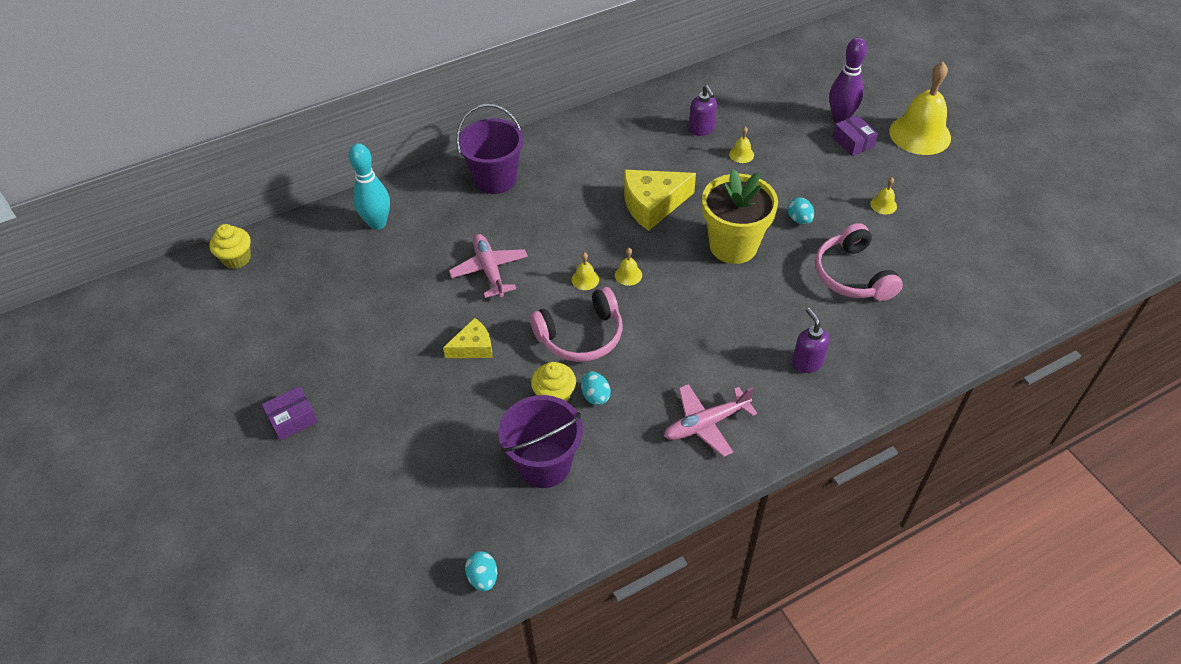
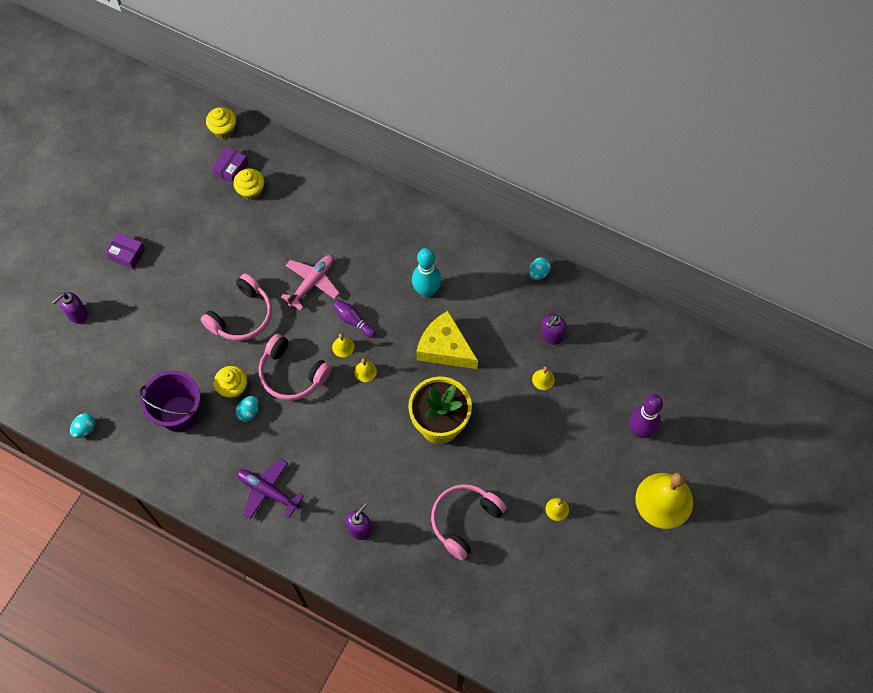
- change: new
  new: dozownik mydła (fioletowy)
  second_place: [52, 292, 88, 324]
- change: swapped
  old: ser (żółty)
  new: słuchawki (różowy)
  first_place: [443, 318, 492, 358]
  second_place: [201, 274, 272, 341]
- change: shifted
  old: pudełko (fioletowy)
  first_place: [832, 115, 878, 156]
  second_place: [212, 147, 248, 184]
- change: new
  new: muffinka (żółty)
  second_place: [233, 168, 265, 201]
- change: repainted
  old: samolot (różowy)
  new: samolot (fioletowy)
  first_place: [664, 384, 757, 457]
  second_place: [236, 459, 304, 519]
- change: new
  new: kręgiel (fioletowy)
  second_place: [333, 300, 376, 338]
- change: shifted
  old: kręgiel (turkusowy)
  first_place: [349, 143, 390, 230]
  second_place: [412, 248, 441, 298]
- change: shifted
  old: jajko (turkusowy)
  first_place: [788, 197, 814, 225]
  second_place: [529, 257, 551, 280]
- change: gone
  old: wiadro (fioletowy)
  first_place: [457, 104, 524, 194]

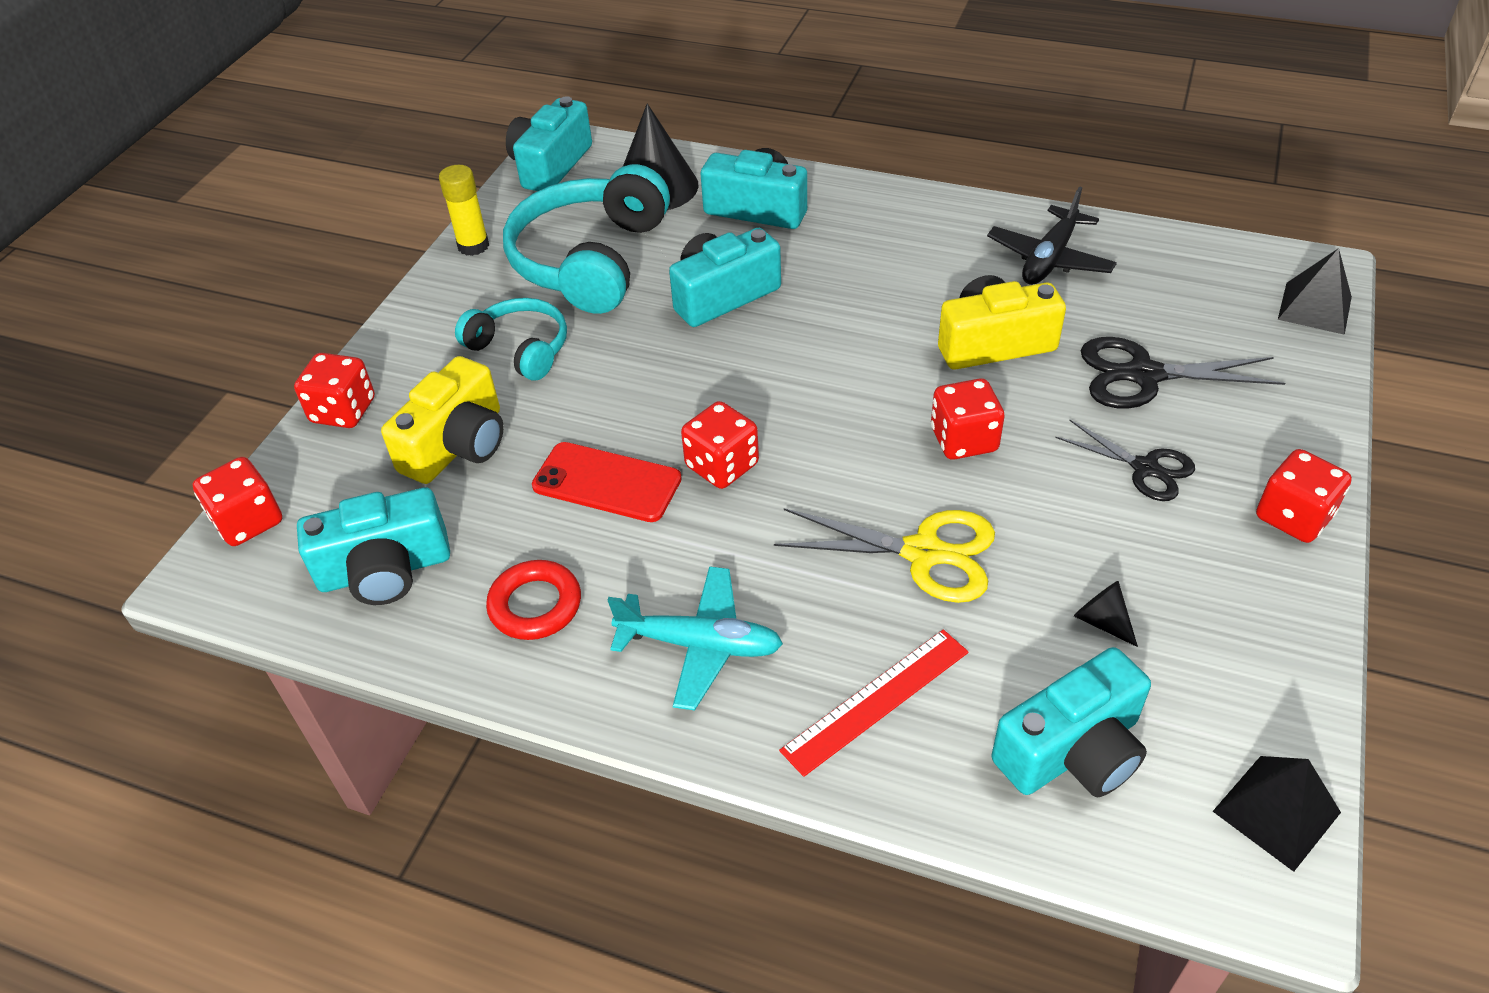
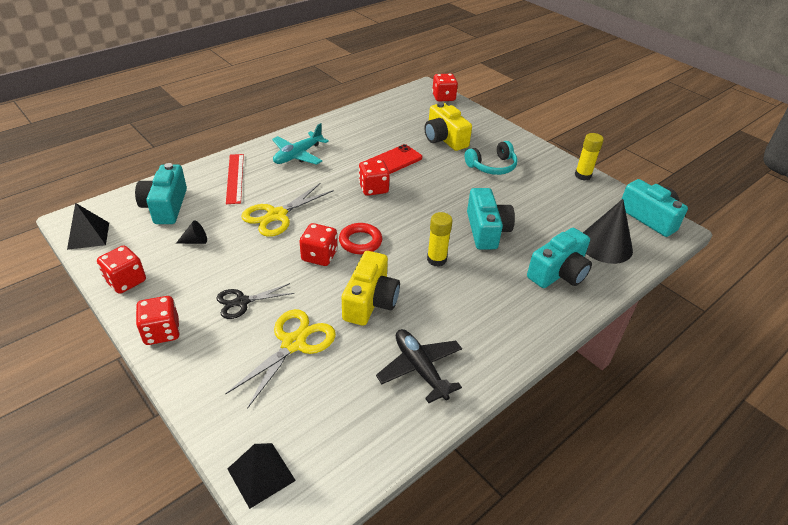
- change: shifted
  old: kostka do gry (czerwony)
  first_place: [294, 353, 375, 428]
  second_place: [97, 245, 146, 294]
- change: repainted
  old: nożyczki (czarny)
  new: nożyczki (żółty)
  first_place: [1081, 337, 1285, 409]
  second_place: [225, 309, 336, 409]
- change: shifted
  old: pierścień (czerwony)
  first_place: [486, 560, 581, 640]
  second_place: [339, 223, 382, 254]
- change: new
  new: klej w sztyfcie (żółty)
  second_place: [427, 212, 452, 267]
- change: gone
  old: aparat fotograficzny (turkusowy)
  first_place: [297, 487, 450, 605]
- change: gone
  old: słuchawki (turkusowy)
  first_place: [503, 164, 670, 314]

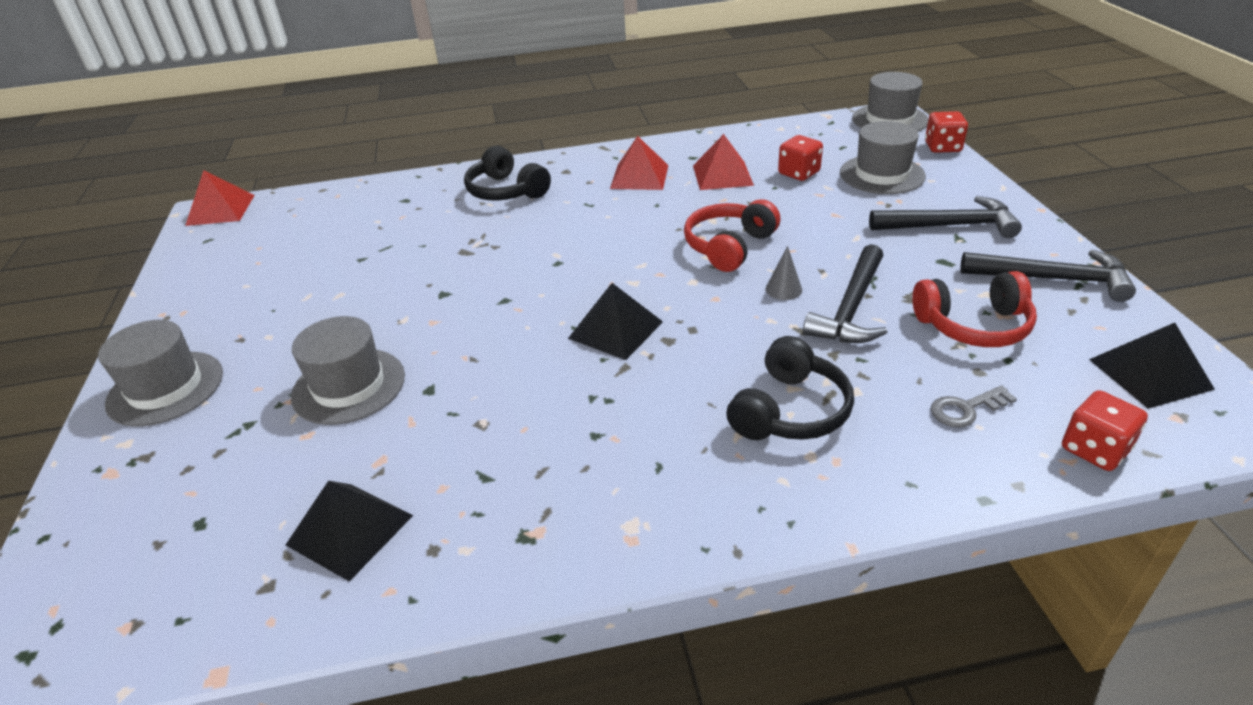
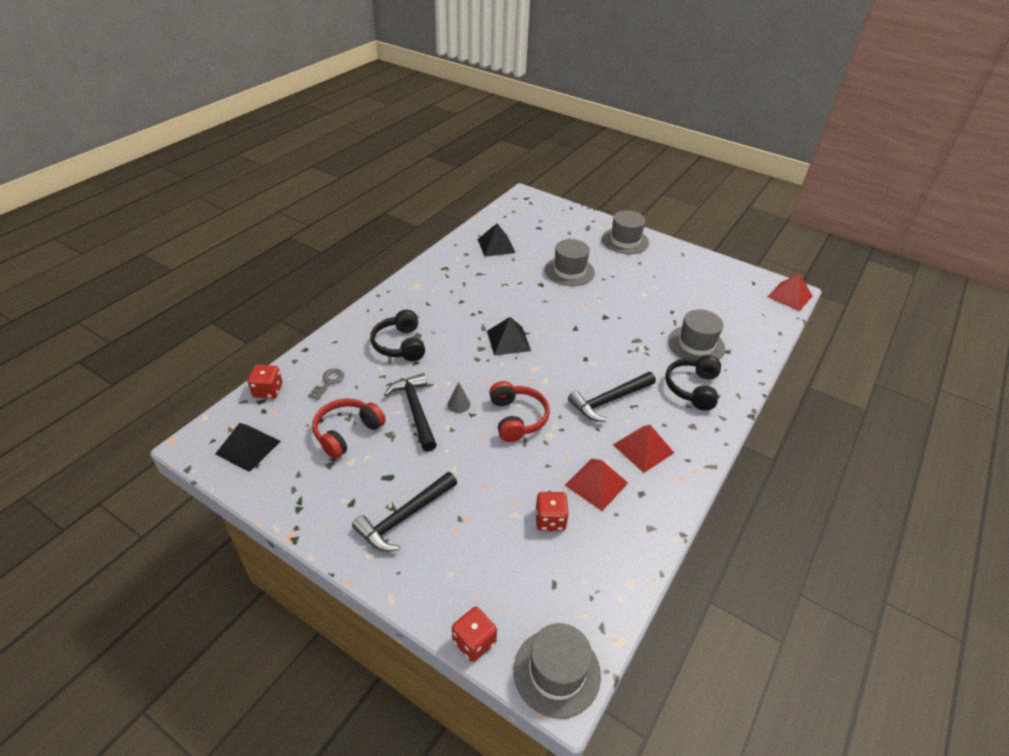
- change: shifted
  old: młotek (czarny)
  first_place: [960, 250, 1136, 302]
  second_place: [568, 372, 656, 422]
- change: rotated
  old: słuchawki (czarny)
  first_place: [464, 146, 551, 201]
  second_place: [665, 355, 721, 411]
  degrees: -75
- change: shifted
  old: kapelusz (szary)
  first_place: [840, 121, 926, 194]
  second_place: [668, 309, 725, 359]

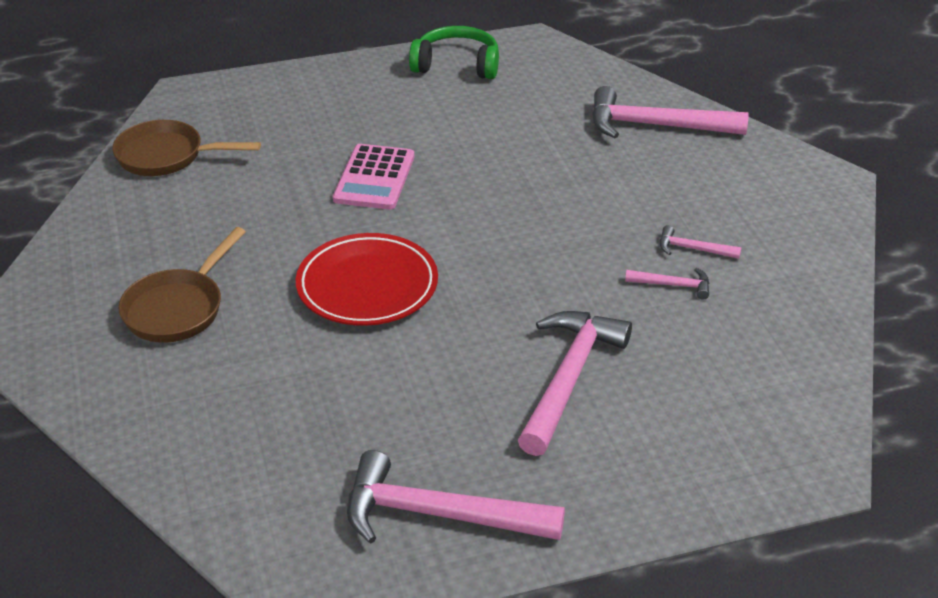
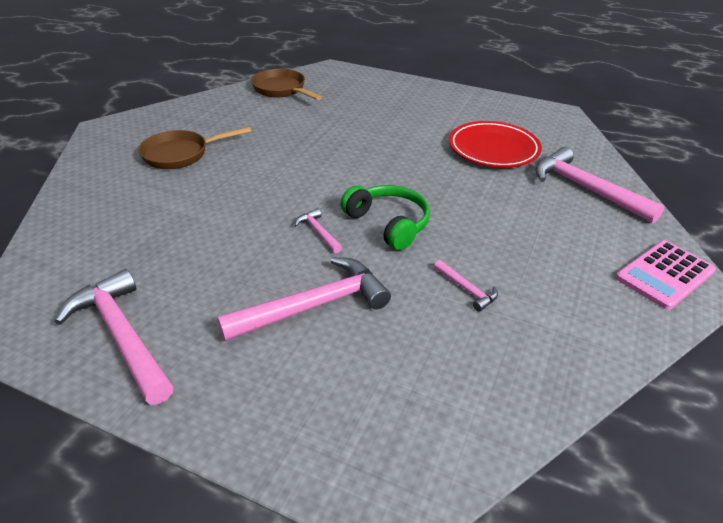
- change: shifted
  old: młotek (różowy)
  first_place: [660, 225, 742, 259]
  second_place: [294, 208, 342, 253]
- change: shifted
  old: słuchawki (zielony)
  first_place: [409, 26, 499, 79]
  second_place: [340, 185, 430, 250]
- change: shifted
  old: talerz (czerwony)
  first_place: [296, 233, 438, 326]
  second_place: [449, 121, 542, 167]
- change: shifted
  old: kalkulator (różowy)
  first_place: [333, 144, 414, 210]
  second_place: [615, 240, 716, 310]

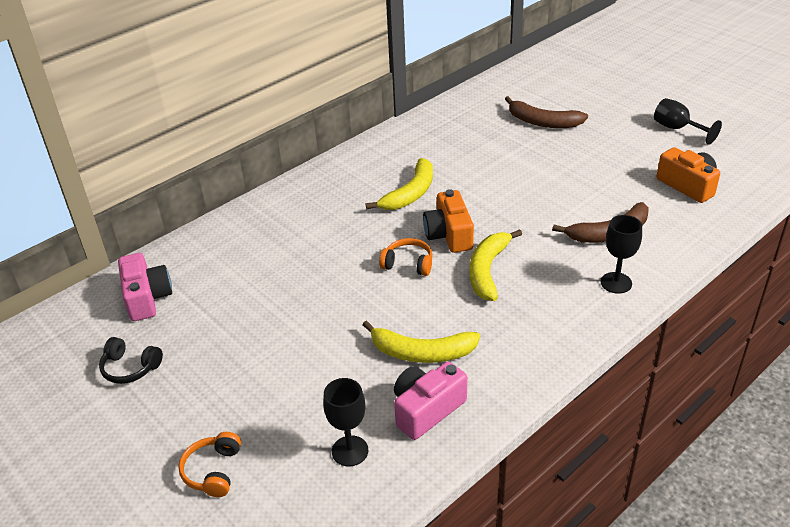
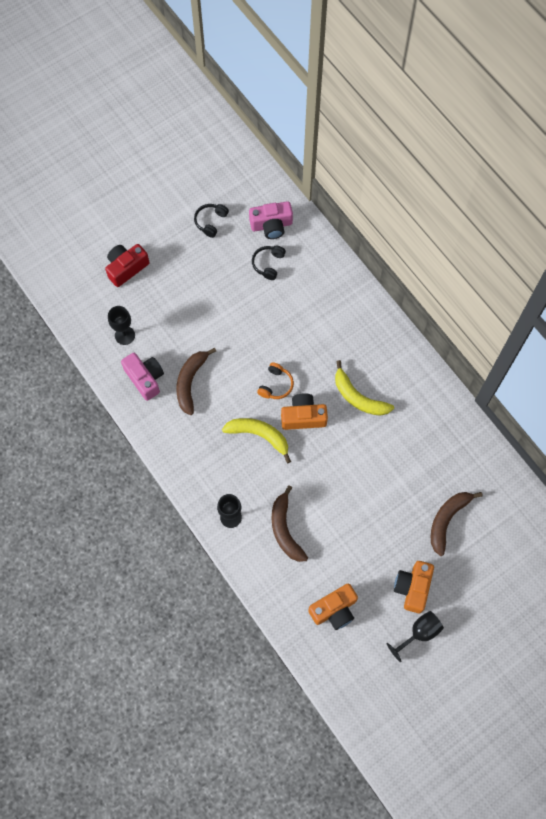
- change: swapped
  old: słuchawki (pomarańczowy)
  new: aparat fotograficzny (czerwony)
  first_place: [179, 432, 241, 497]
  second_place: [105, 244, 150, 287]
- change: repainted
  old: banan (żółty)
  new: banan (brązowy)
  first_place: [363, 320, 480, 363]
  second_place: [176, 348, 216, 415]
- change: new
  new: słuchawki (czarny)
  second_place: [252, 246, 286, 280]
- change: new
  new: aparat fotograficzny (pomarańczowy)
  second_place: [394, 561, 434, 613]

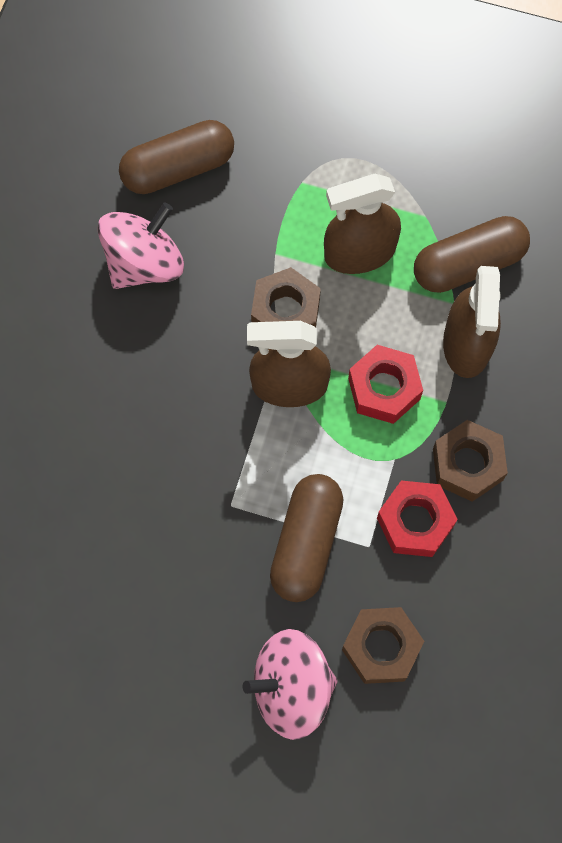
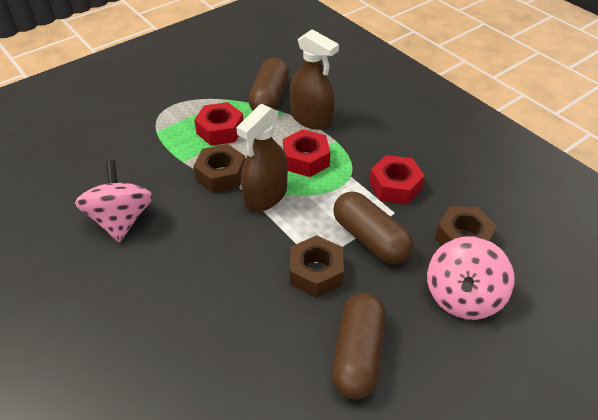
- change: swapped
  old: spryskiwacz (brązowy)
  new: nakrętka (czerwony)
  first_place: [324, 174, 401, 274]
  second_place: [194, 102, 243, 146]
- change: shifted
  old: nakrętka (brązowy)
  first_place: [433, 420, 508, 502]
  second_place: [290, 235, 344, 298]
- change: shifted
  old: kapsułka (brązowy)
  first_place: [119, 120, 234, 194]
  second_place: [331, 293, 386, 399]

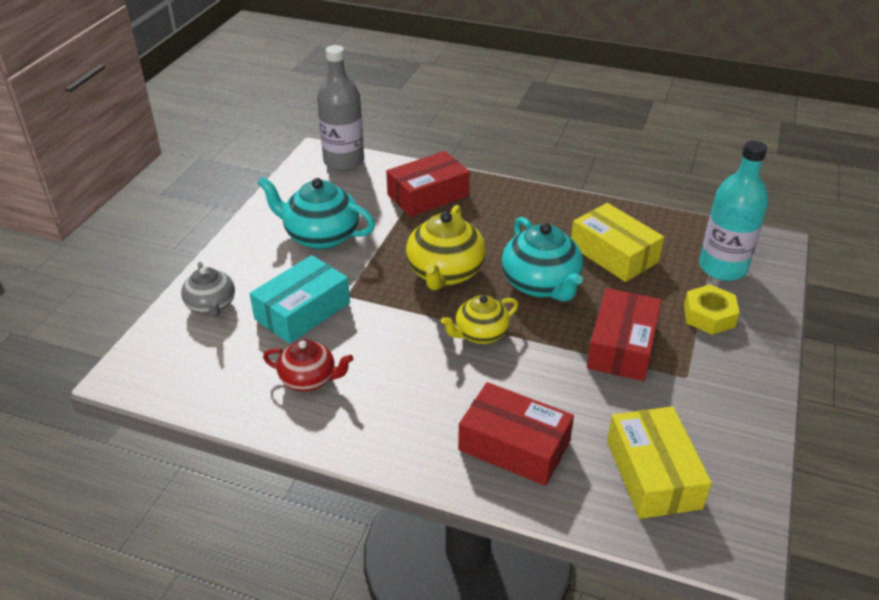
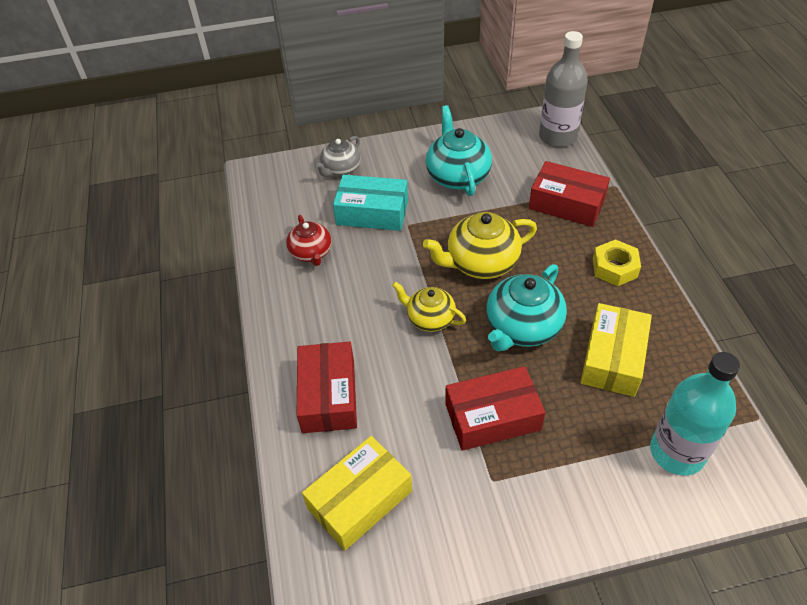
- change: shifted
  old: nakrętka (żółty)
  first_place: [684, 284, 739, 335]
  second_place: [593, 239, 641, 286]

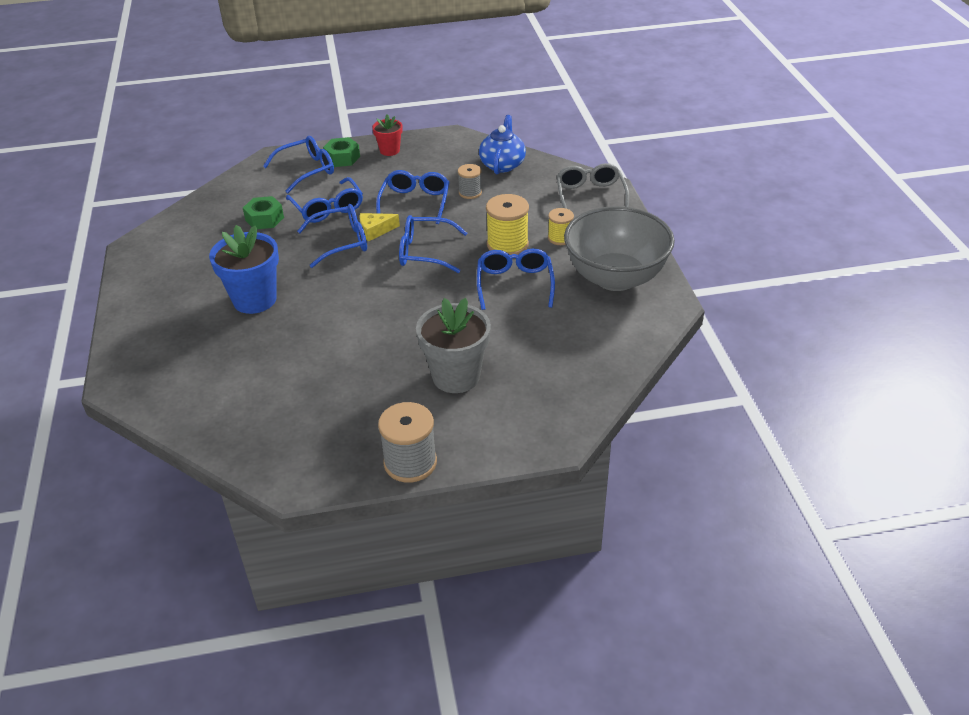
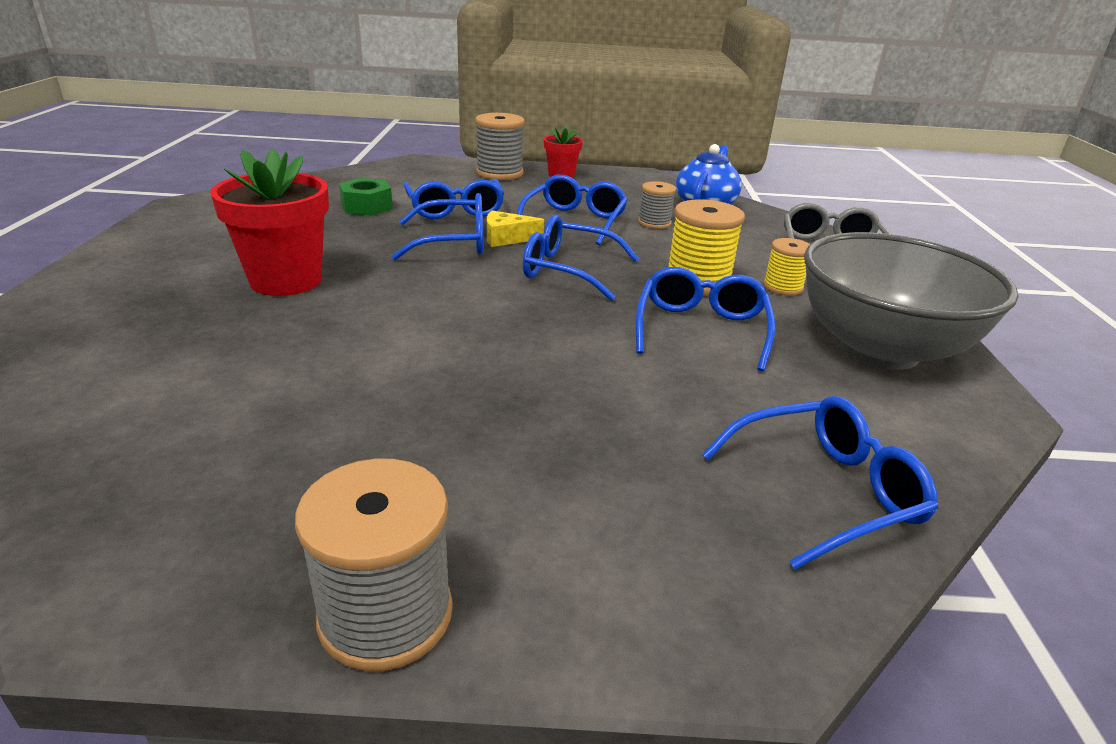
- change: repainted
  old: doniczka (niebieski)
  new: doniczka (czerwony)
  first_place: [209, 225, 279, 314]
  second_place: [210, 149, 329, 296]
- change: swapped
  old: nakrętka (zielony)
  new: szpulka (szary)
  first_place: [323, 137, 360, 167]
  second_place: [475, 113, 525, 180]
- change: shifted
  old: okulary (niebieski)
  first_place: [263, 136, 334, 193]
  second_place: [702, 396, 938, 570]
- change: gone
  old: doniczka (szary)
  first_place: [416, 298, 491, 393]

